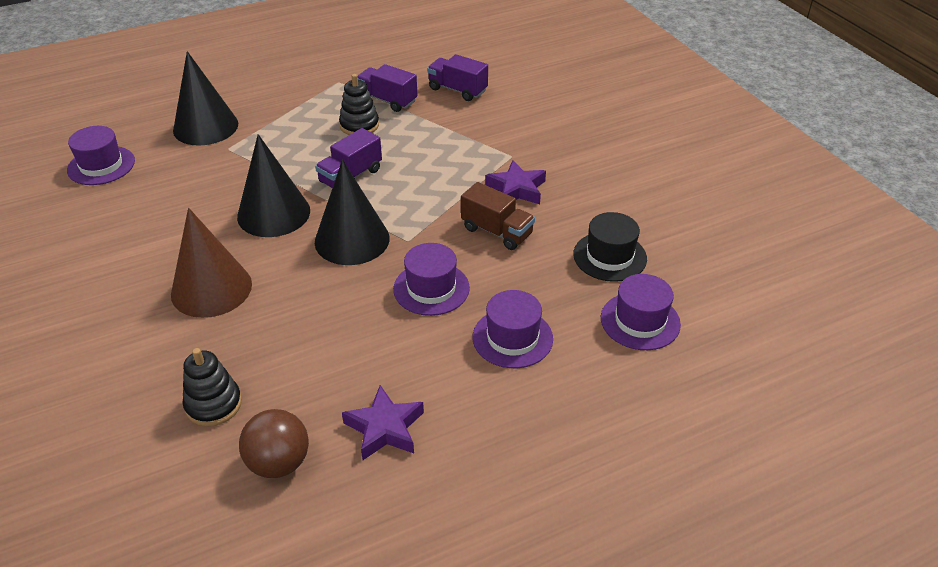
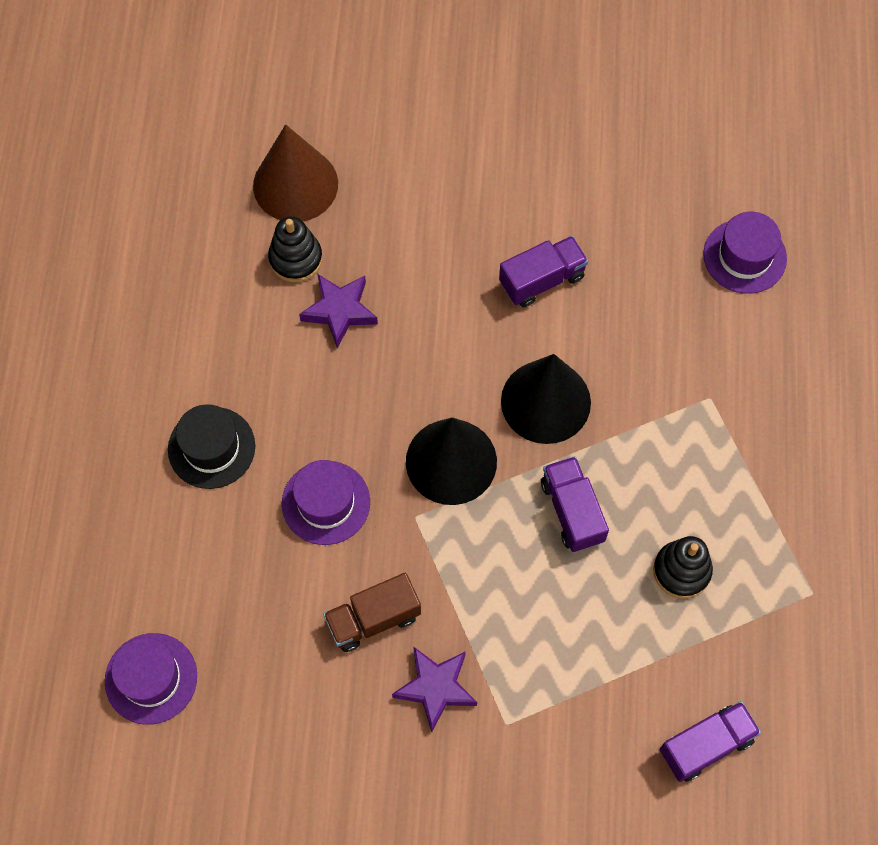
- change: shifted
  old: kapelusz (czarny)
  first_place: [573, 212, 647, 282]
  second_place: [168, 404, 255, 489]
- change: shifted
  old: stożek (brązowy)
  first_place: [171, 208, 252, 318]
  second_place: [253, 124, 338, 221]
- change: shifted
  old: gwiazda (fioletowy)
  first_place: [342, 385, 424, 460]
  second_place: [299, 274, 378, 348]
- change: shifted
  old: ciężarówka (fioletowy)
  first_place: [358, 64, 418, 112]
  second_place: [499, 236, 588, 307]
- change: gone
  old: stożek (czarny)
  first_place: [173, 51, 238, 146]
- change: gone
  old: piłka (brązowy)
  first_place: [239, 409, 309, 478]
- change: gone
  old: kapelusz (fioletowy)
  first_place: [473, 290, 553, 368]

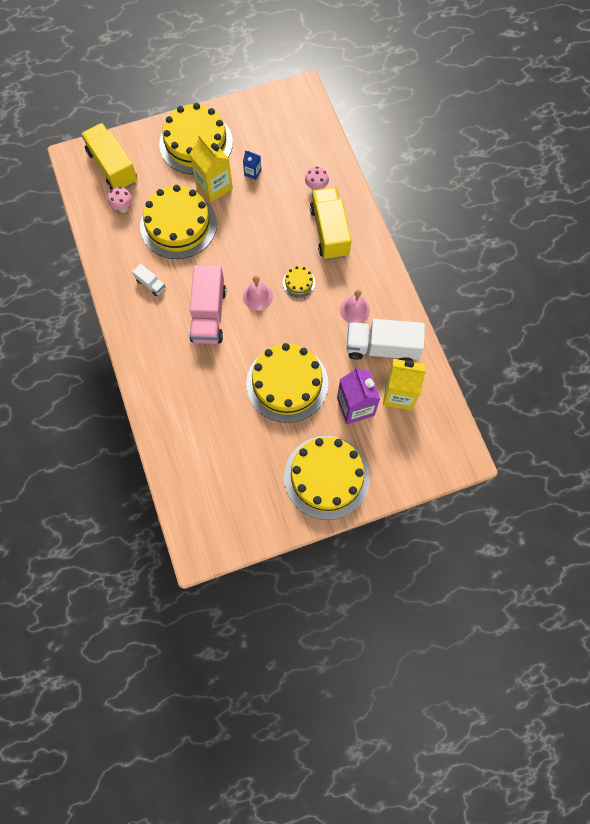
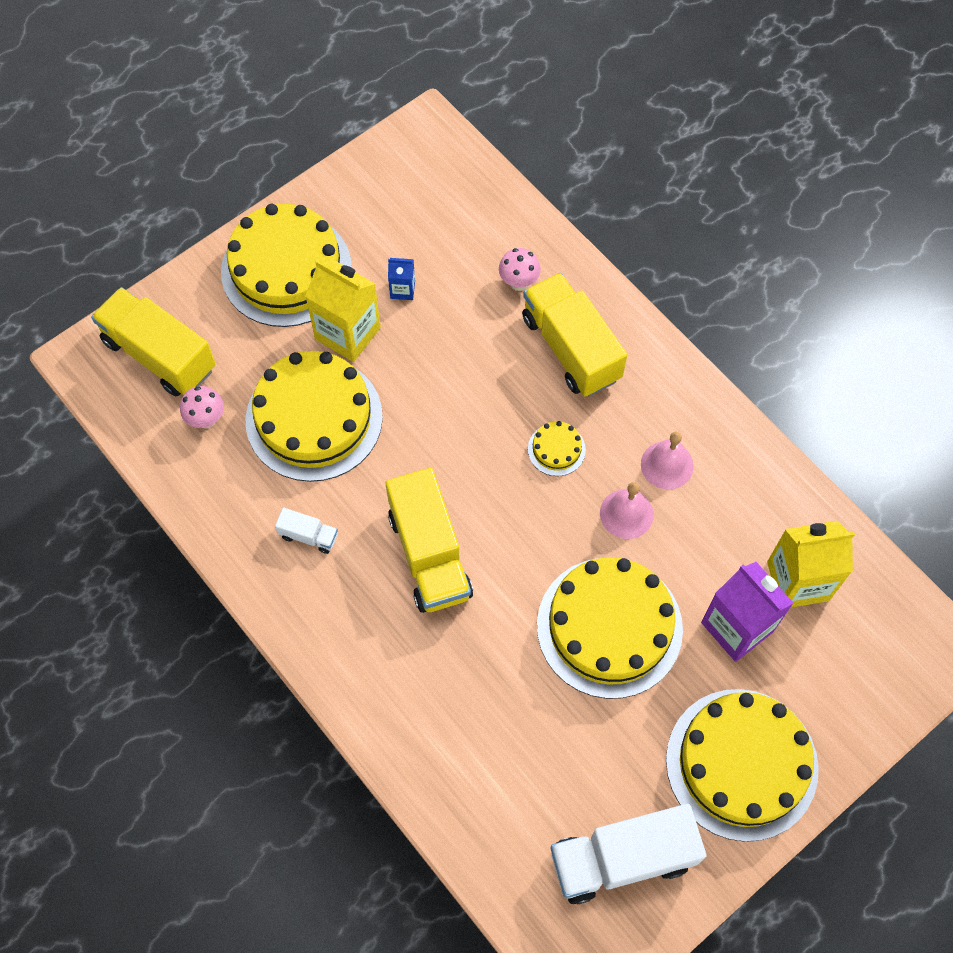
- change: repainted
  old: ciężarówka (różowy)
  new: ciężarówka (żółty)
  first_place: [189, 265, 226, 344]
  second_place: [385, 468, 473, 613]
- change: shifted
  old: ciężarówka (biały)
  first_place: [347, 319, 425, 361]
  second_place: [551, 804, 706, 904]
- change: shifted
  old: dzwonek (różowy)
  first_place: [243, 276, 273, 311]
  second_place: [600, 482, 654, 539]

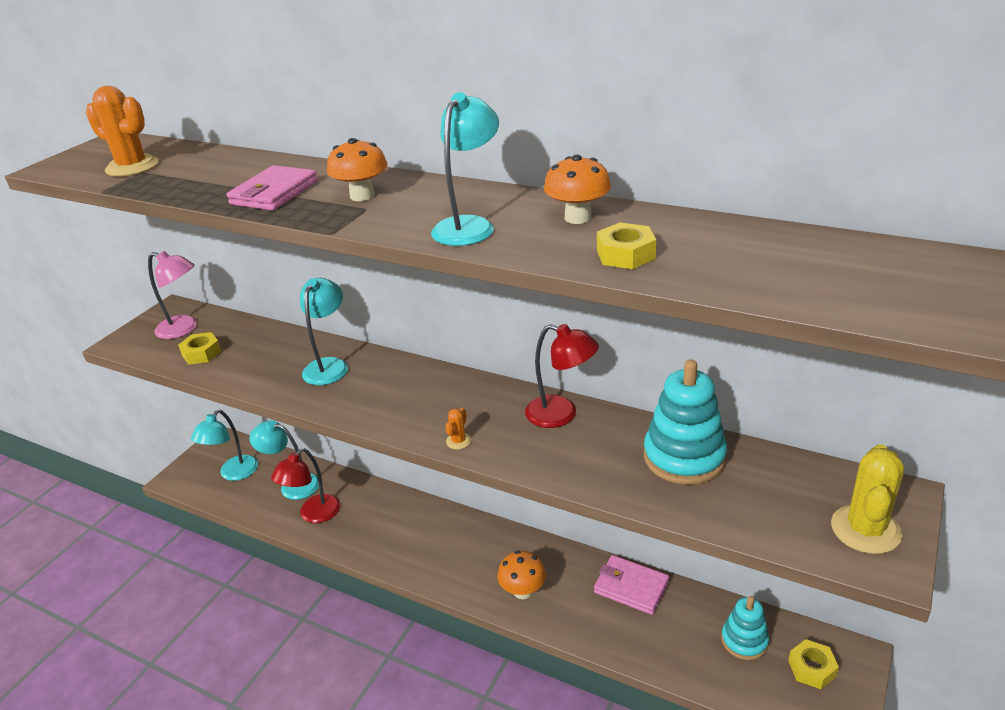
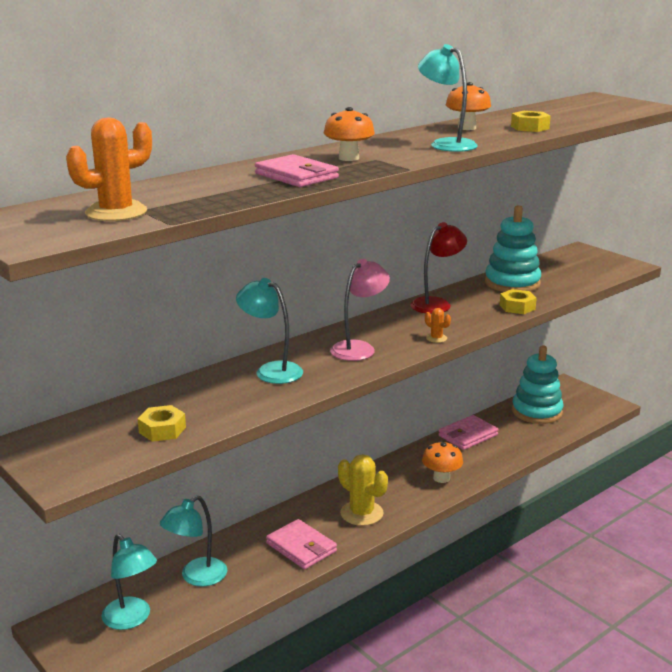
- change: new
  new: portfel (różowy)
  second_place: [266, 519, 337, 569]
- change: shifted
  old: lampka (różowy)
  first_place: [148, 251, 197, 339]
  second_place: [330, 259, 390, 361]
- change: shifted
  old: kaktus (żółty)
  first_place: [831, 444, 904, 554]
  second_place: [338, 454, 388, 526]
- change: shifted
  old: nakrętka (żółty)
  first_place: [788, 639, 839, 689]
  second_place: [500, 289, 537, 314]
- change: scaled
  old: zabawka nakładanka (turkusowy)
  first_place: [721, 596, 769, 660]
  second_place: [512, 345, 563, 424]
  factor: 1.59
- change: gone
  old: lampka (czerwony)
  first_place: [271, 448, 340, 523]

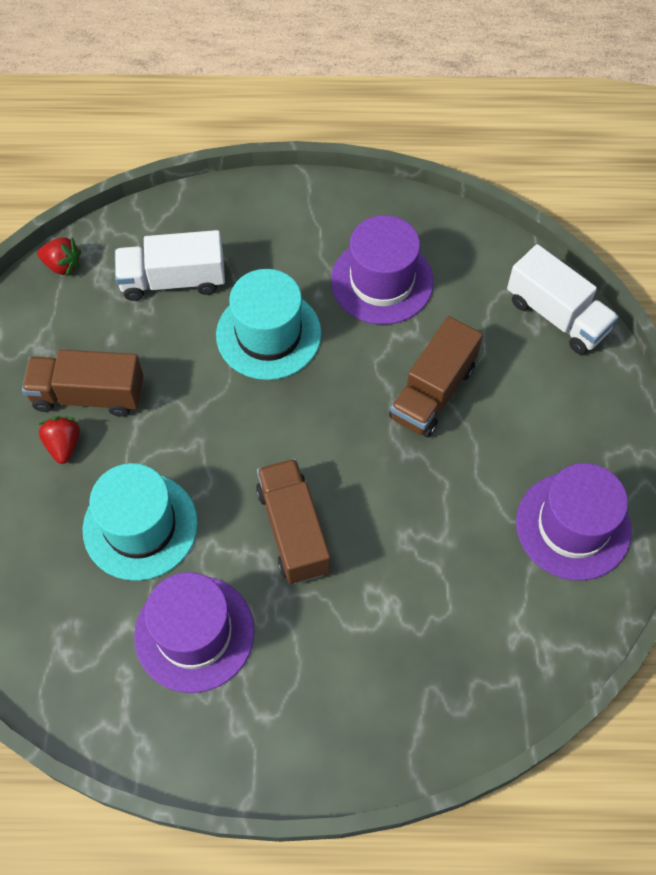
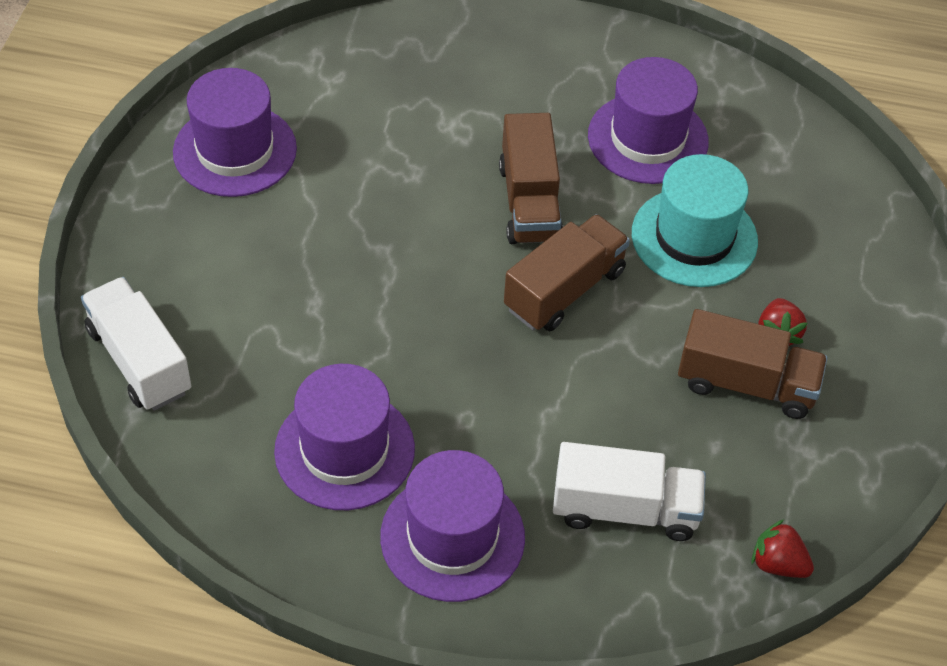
- change: new
  new: kapelusz (fioletowy)
  second_place: [380, 450, 525, 602]
- change: shifted
  old: ciężarówka (brązowy)
  first_place: [389, 316, 483, 438]
  second_place: [504, 214, 630, 331]
- change: gone
  old: kapelusz (turkusowy)
  first_place: [216, 269, 321, 380]

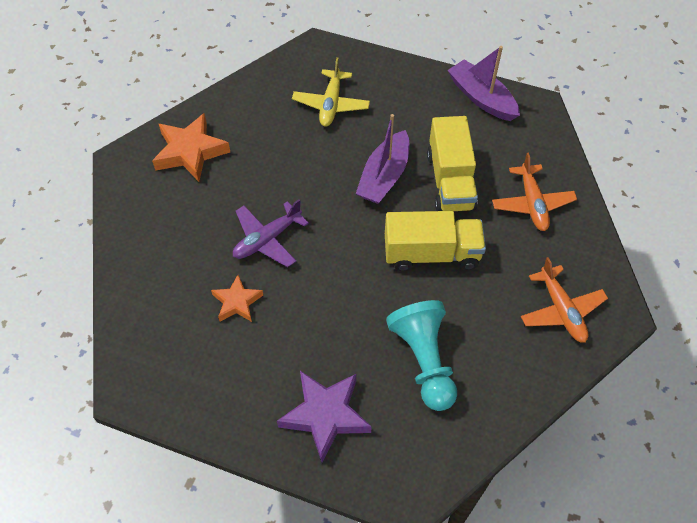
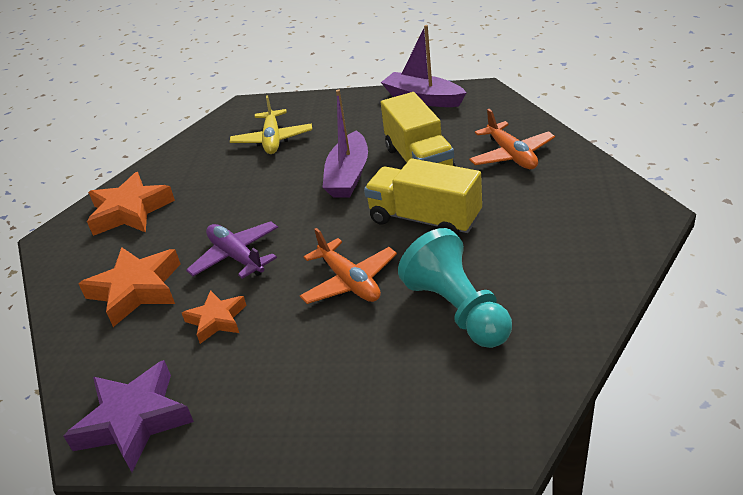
- change: shifted
  old: gwiazda (fioletowy)
  first_place: [277, 371, 372, 462]
  second_place: [64, 360, 194, 472]
- change: new
  new: gwiazda (pomarańczowy)
  second_place: [79, 247, 181, 327]
- change: rotated
  old: samolot (fioletowy)
  first_place: [233, 199, 309, 267]
  second_place: [186, 221, 278, 279]
  degrees: 105
- change: shifted
  old: samolot (pomarańczowy)
  first_place: [521, 257, 608, 343]
  second_place: [300, 228, 397, 304]
- change: rotated
  old: ciężarówka (żółty)
  first_place: [385, 211, 486, 271]
  second_place: [364, 158, 482, 236]
  degrees: -135

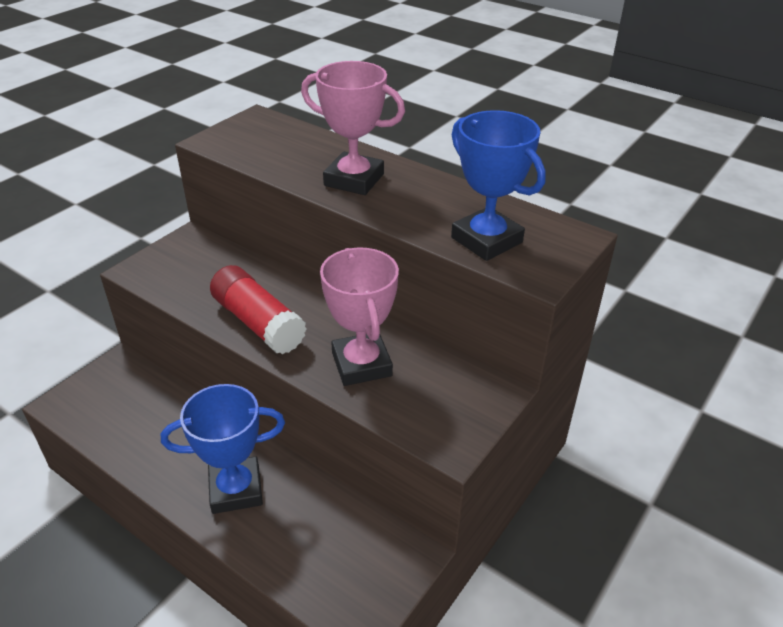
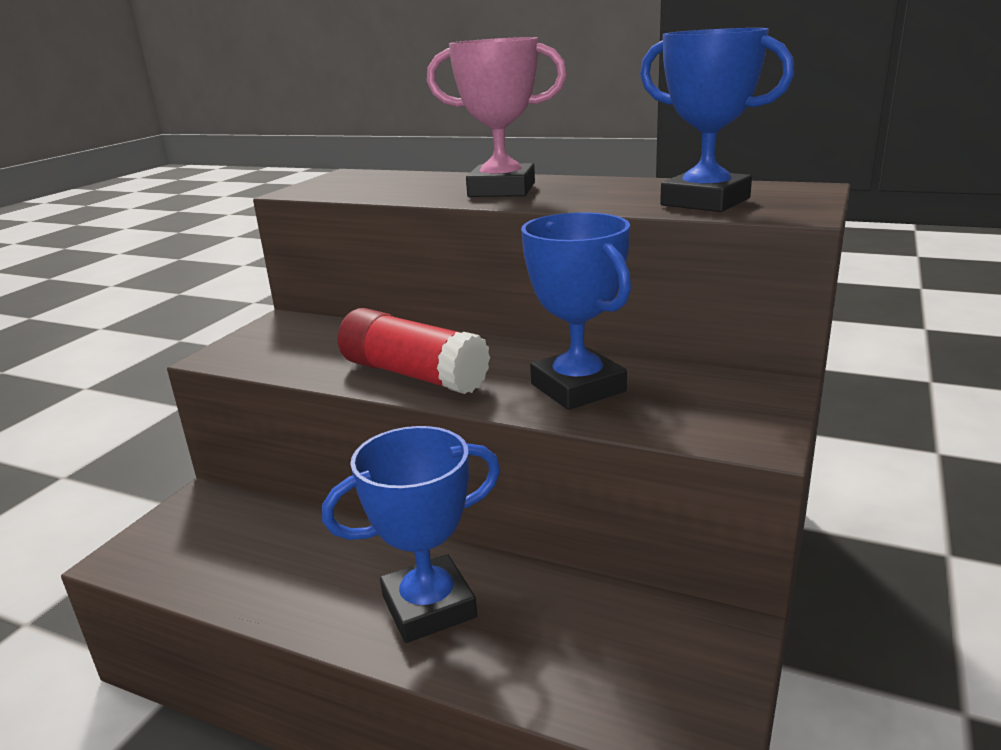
- change: repainted
  old: puchar (różowy)
  new: puchar (niebieski)
  first_place: [320, 247, 399, 386]
  second_place: [521, 212, 631, 410]

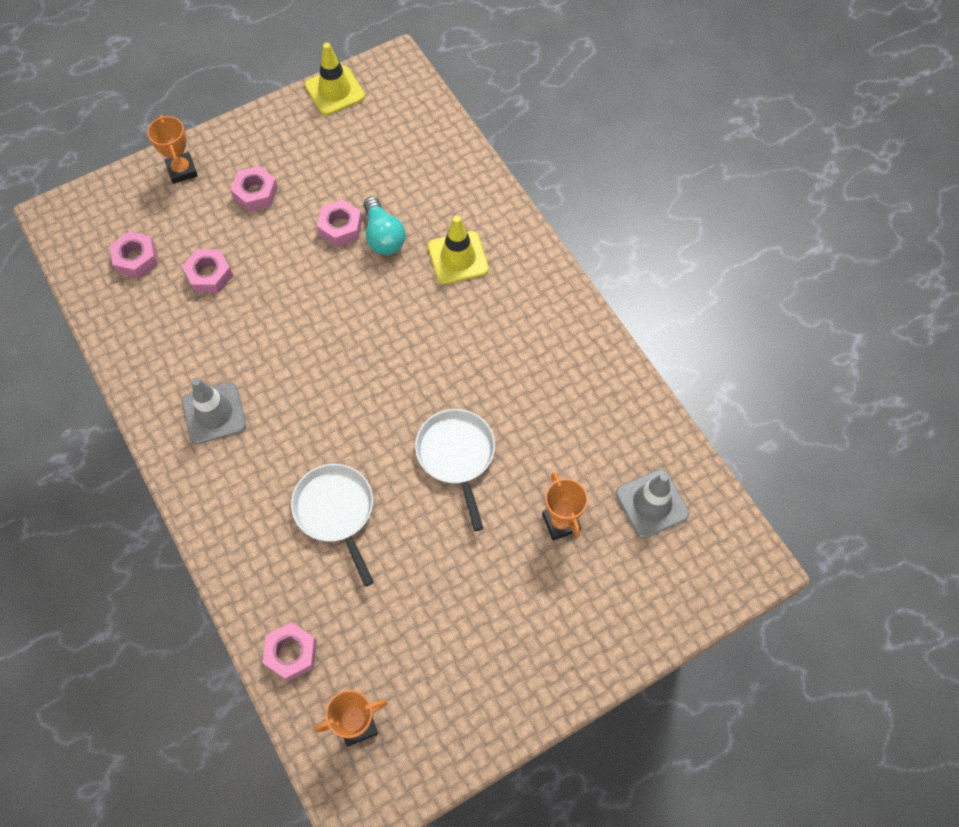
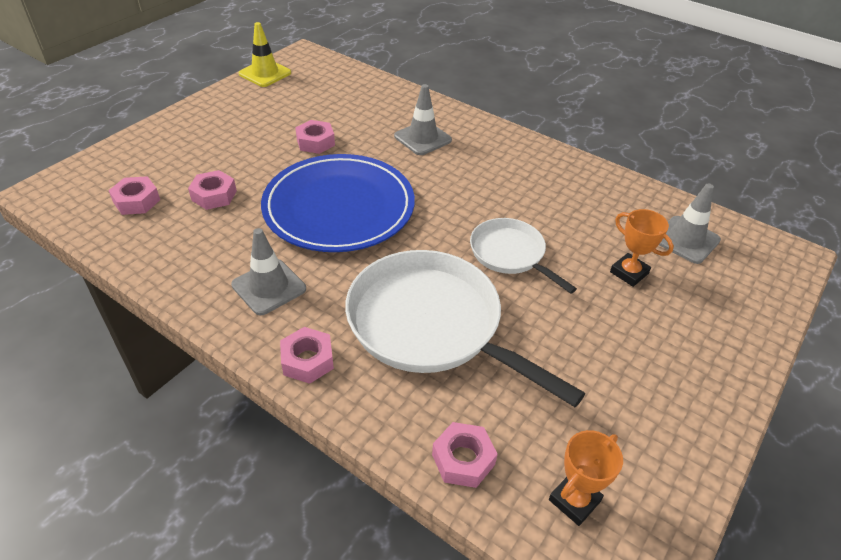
- change: new
  new: talerz (niebieski)
  second_place: [261, 154, 415, 252]
- change: shifted
  old: nakrętka (różowy)
  first_place: [230, 166, 278, 212]
  second_place: [280, 327, 334, 384]
- change: scaled
  old: patelnia (biały)
  first_place: [291, 464, 374, 587]
  second_place: [345, 250, 586, 407]
  factor: 1.82
- change: repainted
  old: pachołek (żółty)
  new: pachołek (szary)
  first_place: [428, 215, 489, 285]
  second_place: [394, 84, 452, 155]
- change: gone
  old: puchar (pomarańczowy)
  first_place: [147, 115, 198, 184]
- change: gone
  old: żarówka (turkusowy)
  first_place: [364, 197, 406, 255]

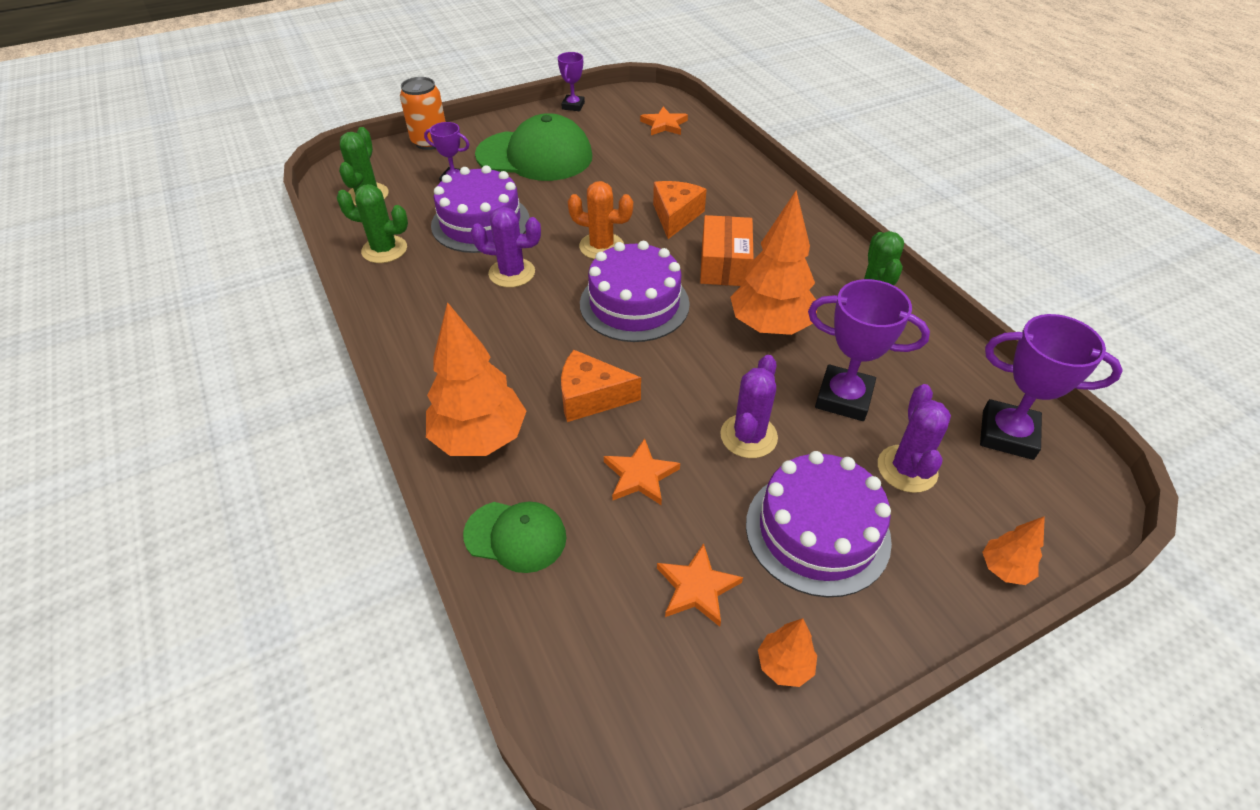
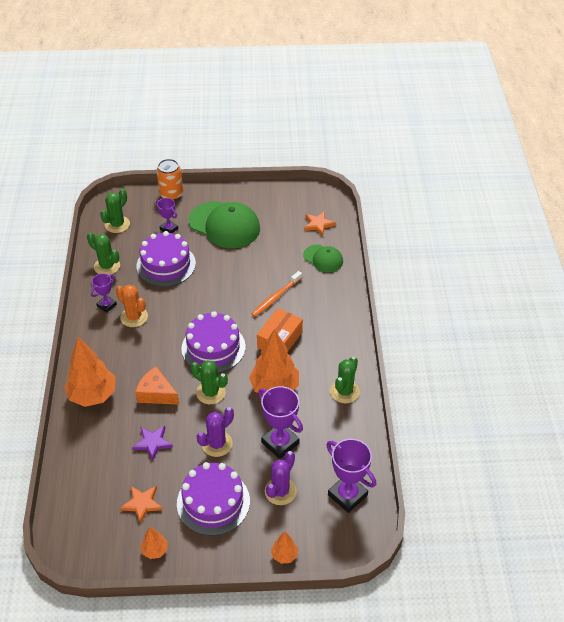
- change: shifted
  old: puchar (fioletowy)
  first_place: [558, 52, 585, 111]
  second_place: [91, 273, 117, 313]
- change: shifted
  old: kaktus (pomarańczowy)
  first_place: [568, 181, 633, 259]
  second_place: [116, 284, 148, 327]
- change: repainted
  old: gwiazda (pomarańczowy)
  new: gwiazda (fioletowy)
  first_place: [604, 438, 680, 505]
  second_place: [132, 426, 173, 461]
- change: new
  new: kaktus (zielony)
  second_place: [191, 360, 228, 404]
- change: swapped
  old: ser (pomarańczowy)
  new: szczoteczka do zębów (pomarańczowy)
  first_place: [653, 181, 707, 239]
  second_place: [251, 271, 302, 317]
- change: shifted
  old: czapka (zielony)
  first_place: [463, 502, 566, 573]
  second_place: [303, 244, 343, 272]
- change: gone
  old: kaktus (fioletowy)
  first_place: [471, 207, 541, 288]

